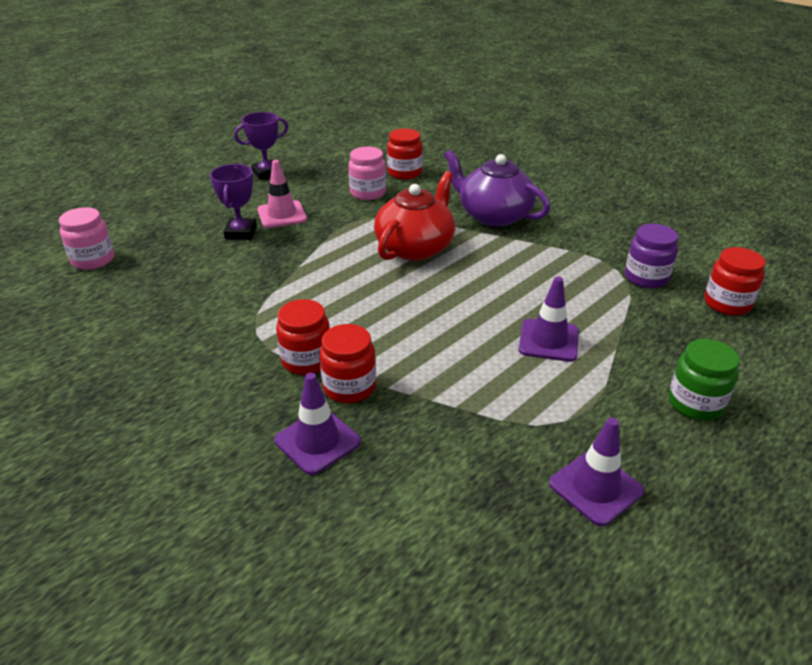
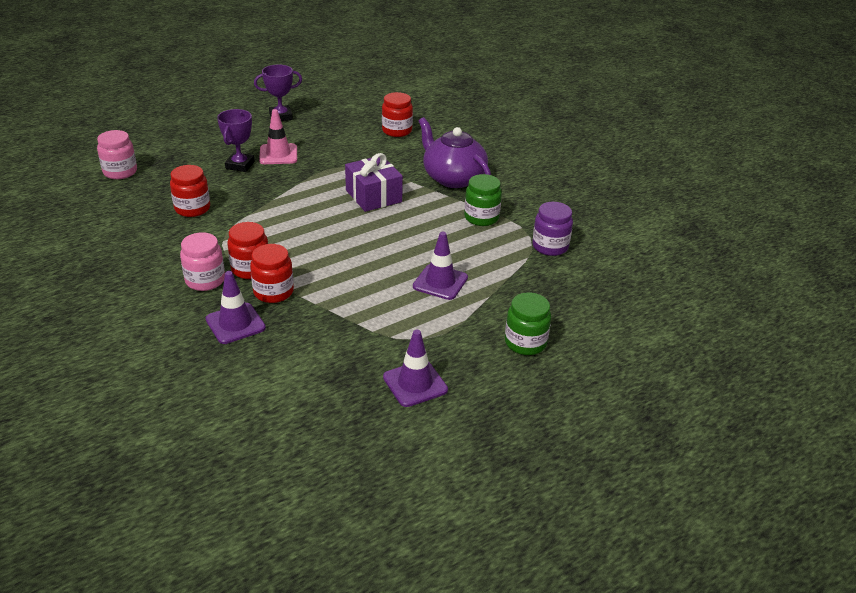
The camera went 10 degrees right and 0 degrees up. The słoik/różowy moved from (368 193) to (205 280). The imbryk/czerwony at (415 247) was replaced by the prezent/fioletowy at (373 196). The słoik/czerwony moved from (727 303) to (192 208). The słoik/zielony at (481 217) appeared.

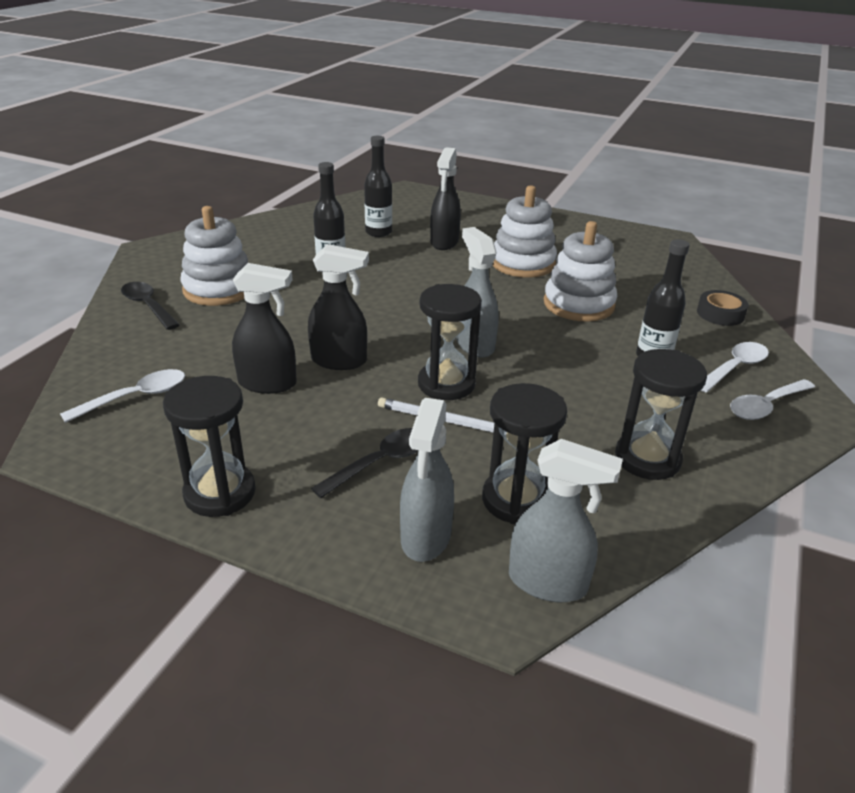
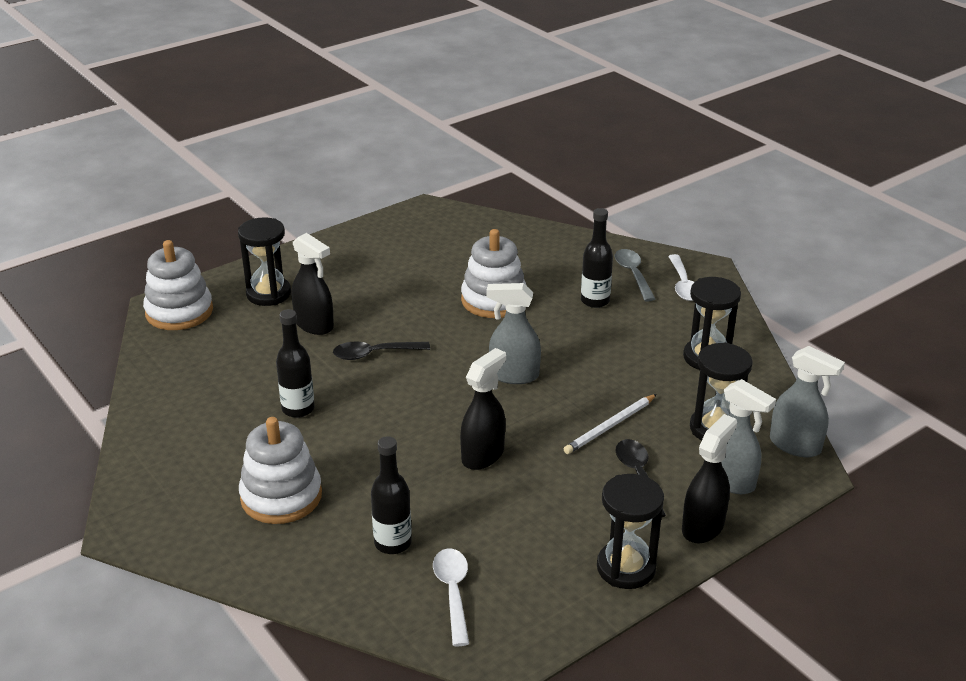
The camera went 60 degrees left and 0 degrees up. The łyżka/czarny moved from (148 306) to (374 354). The spryskiwacz/czarny moved from (268 383) to (703 526). The butelka/czarny moved from (378 232) to (393 543). The klepsydra/czarny moved from (446 384) to (268 294). The zabawka nakładanka/biały moved from (522 263) to (179 312). The spryskiwacz/szary at (548 583) turned 75 degrees clockwise. The taśma klejąca/czarny at (720 314) disappeared. The łyżka/biały at (734 368) became the łyżka/szary at (633 274).

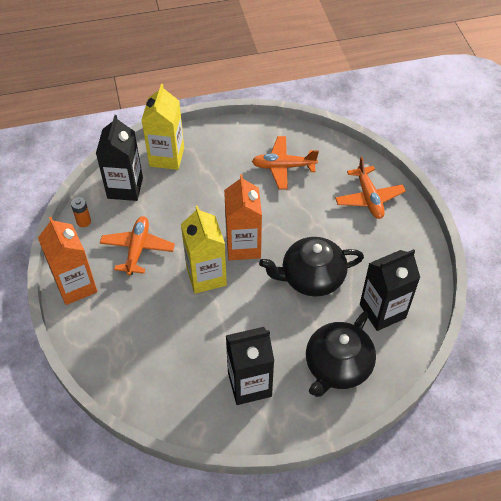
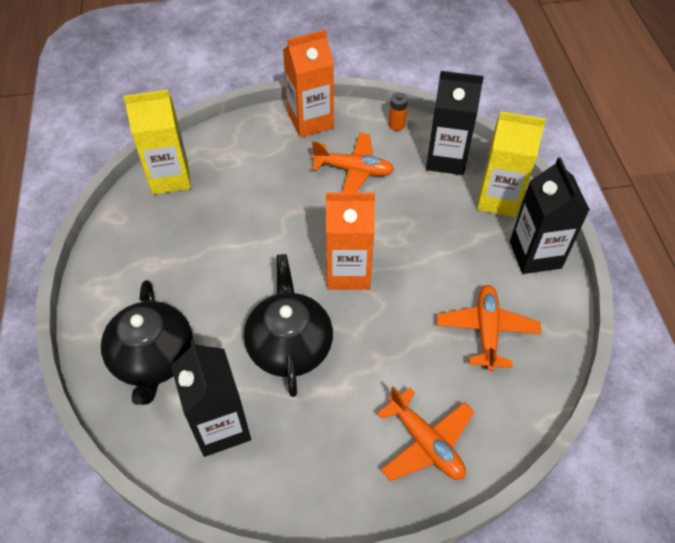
The camera went 95 degrees right and 0 degrees up. The karton mleka/żółty moved from (206 276) to (170 177). The karton mleka/czarny moved from (249 384) to (535 254). The imbryk/czarny at (337 366) turned 135 degrees counterclockwise. The samolot/pomarańczowy at (369 198) turned 120 degrees counterclockwise.

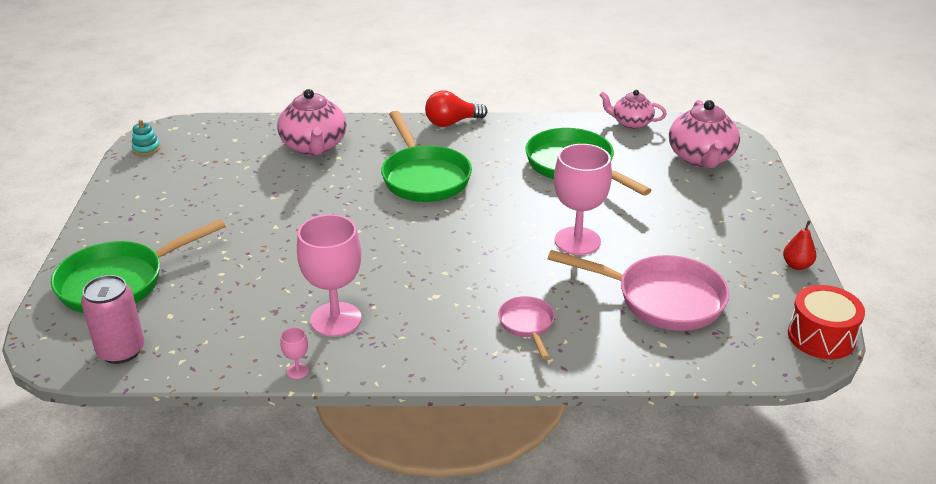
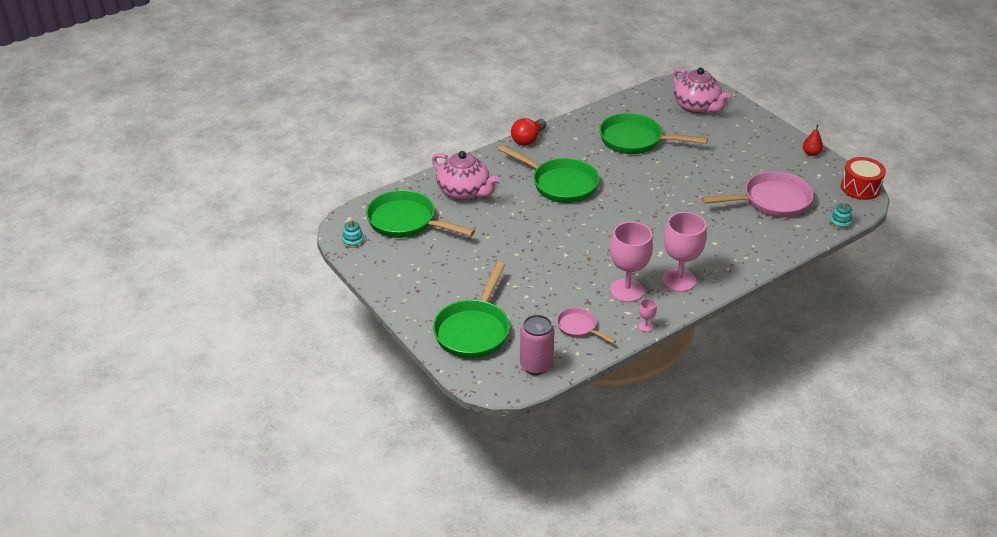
The camera went 35 degrees left and 5 degrees up. The patelnia/różowy moved from (527 325) to (579 327). The kielich/różowy moved from (577 241) to (679 280). The imbryk/różowy at (631 123) disappeared. The patelnia/zielony at (406 222) appeared. The zabawka nakładanka/turkusowy at (840 223) appeared.

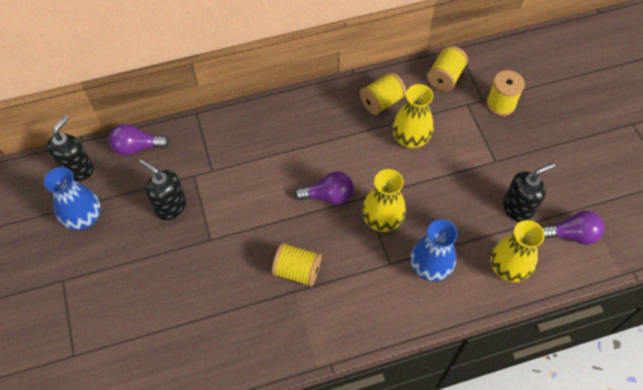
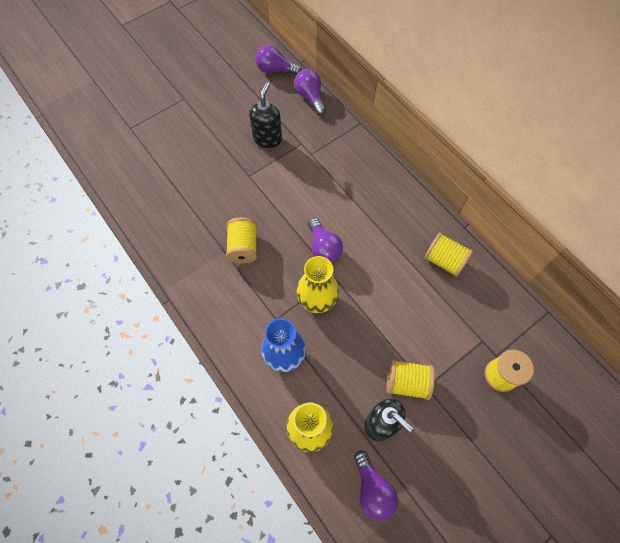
The camera went 70 degrees right and 5 degrees up. The wazon/niebieski at (84 218) disappeared. The dozownik mydła/czarny at (78 169) was replaced by the żarówka/fioletowy at (275 70). The wazon/żółty at (410 139) disappeared. The szpulka/żółty moved from (445 77) to (407 382).

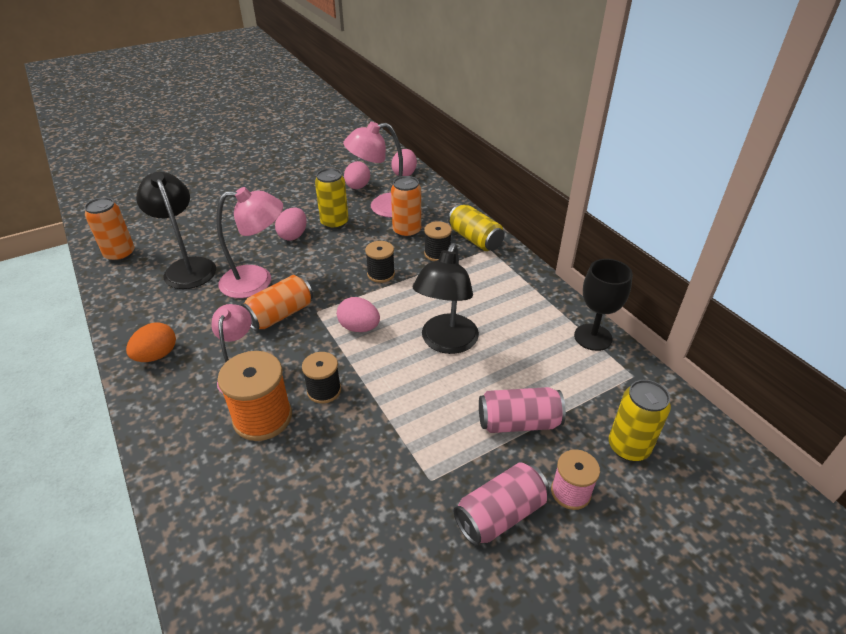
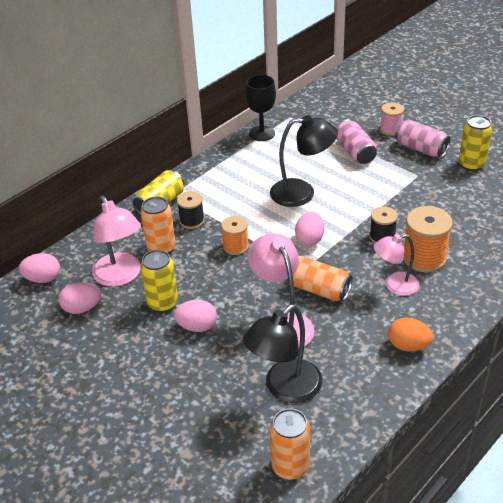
The camera went 105 degrees left and 0 degrees up. The szpulka/czarny at (381 274) became the szpulka/pomarańczowy at (236 246). The puszka/żółty moved from (628 447) to (471 164).

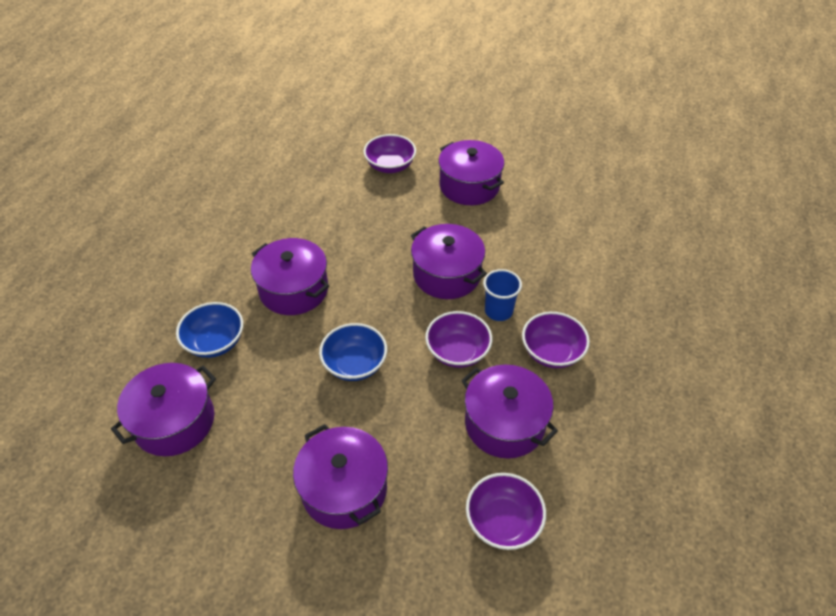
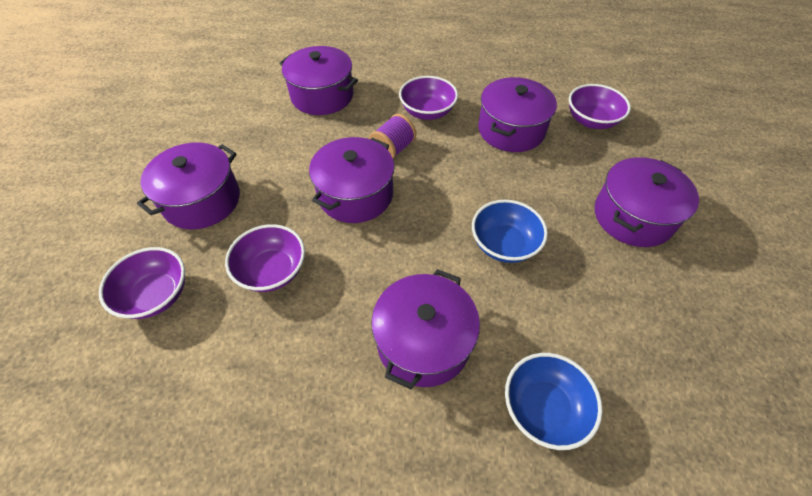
The camera went 105 degrees left and 5 degrees up. The garnek/fioletowy moved from (174 421) to (322 96). The miska/fioletowy moved from (457 352) to (272 271). The szklanka/niebieski at (498 311) was replaced by the szpulka/fioletowy at (393 149).

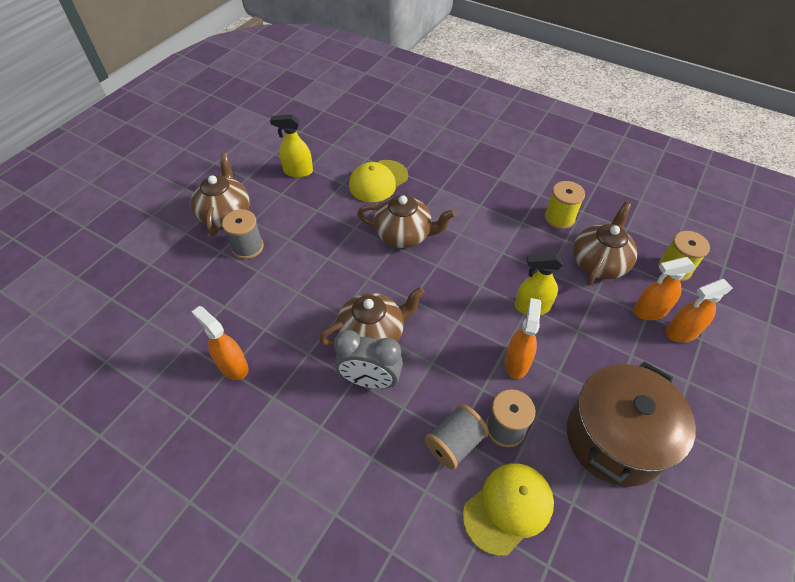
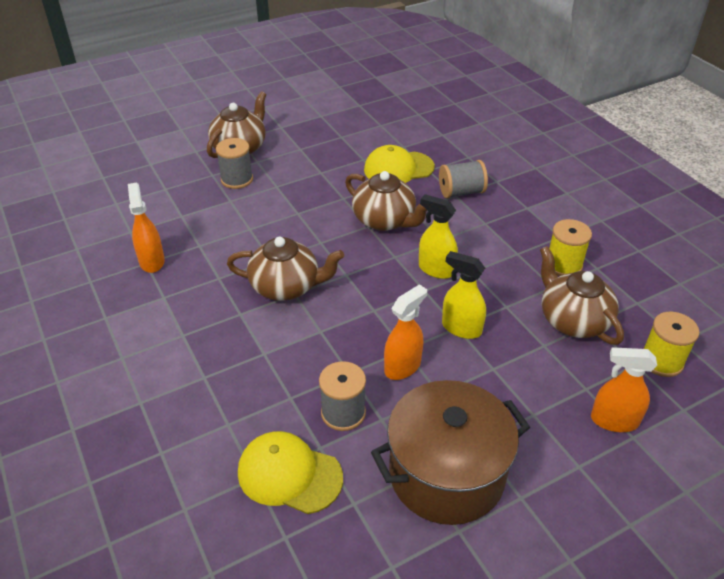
The camera went 30 degrees right and 10 degrees down. The spryskiwacz/żółty moved from (298 171) to (436 269). The budzik/szary at (370 380) disappeared. The szpulka/szary moved from (454 443) to (461 192). The czapka/żółty at (508 508) turned 150 degrees counterclockwise. The imbryk/brązowy at (599 262) turned 90 degrees counterclockwise. The spryskiwacz/pomarańczowy at (649 311) disappeared.

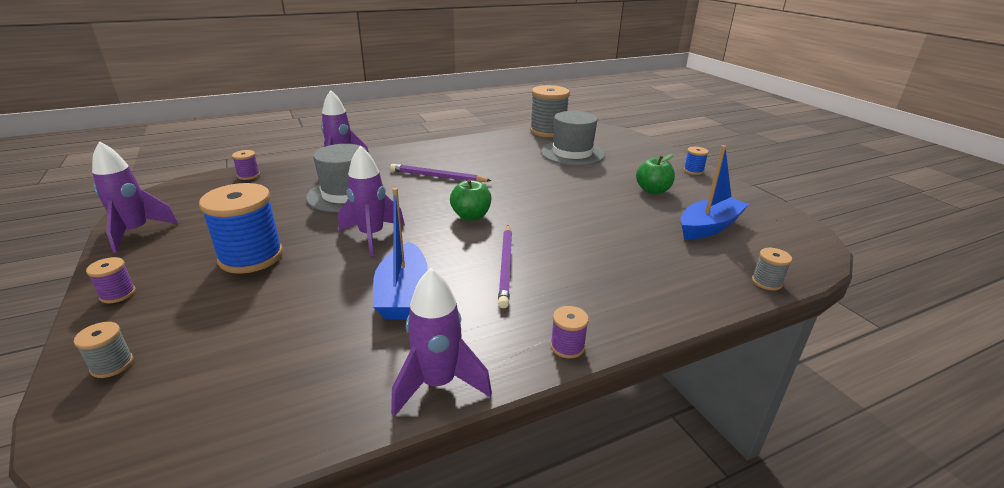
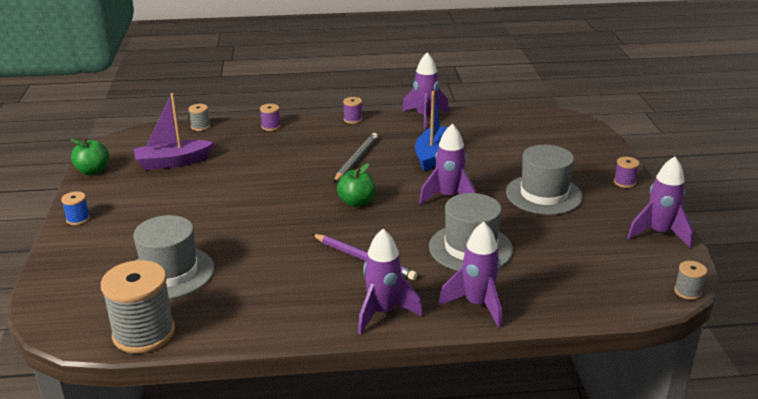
The camera went 160 degrees left and 0 degrees up. The szpulka/szary moved from (112 365) to (687 292). The szpulka/niebieski at (251 257) was replaced by the kapelusz/szary at (544 195). The szpulka/fioletowy moved from (248 175) to (270 126). The ołówek/fioletowy at (506 266) became the ołówek/szary at (356 160). The jabłko/zielony moved from (653 190) to (93 171). The łódka/niebieski at (709 227) became the łódka/fioletowy at (172 162). The rakieta/fioletowy at (383 313) appeared.

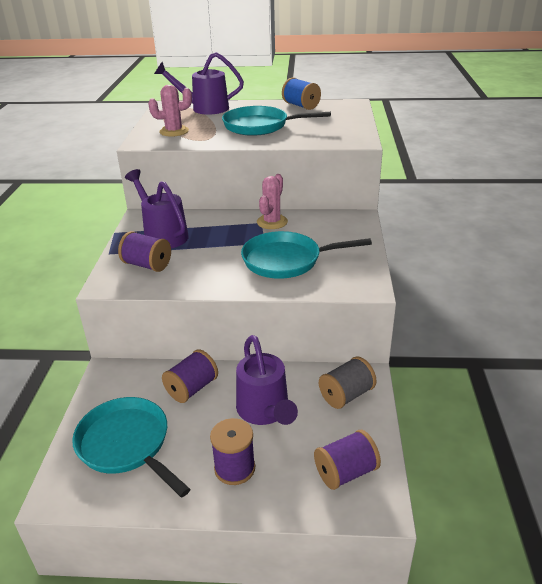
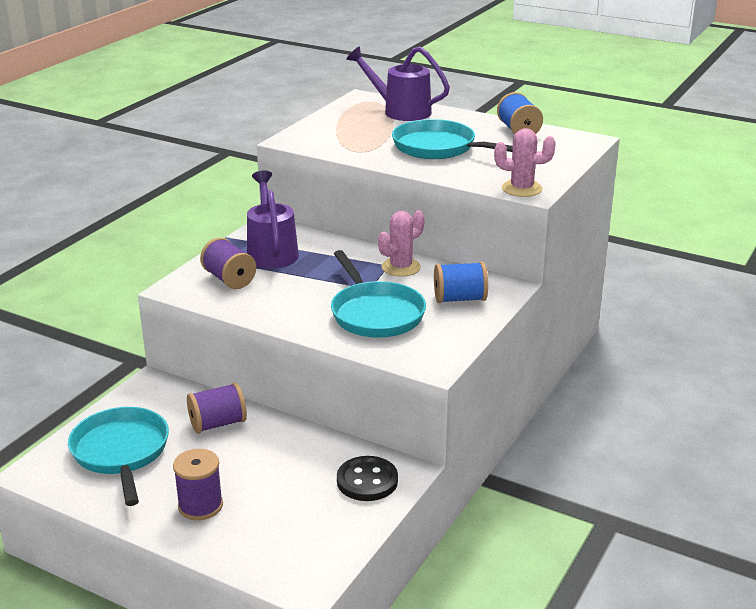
The camera went 25 degrees right and 5 degrees down. The kaktus/różowy moved from (174 131) to (521 189). The konewka/fioletowy at (265 411) disappeared. The patelnia/turkusowy at (287 260) turned 135 degrees counterclockwise. The szpulka/fioletowy at (345 472) disappeared. The szpulka/szary at (346 395) was replaced by the guzik/czarny at (367 481). The szpulka/niebieski at (459 299) appeared.

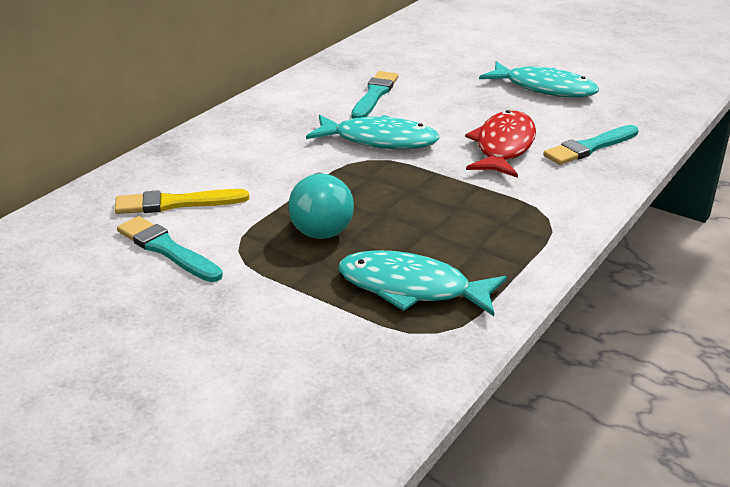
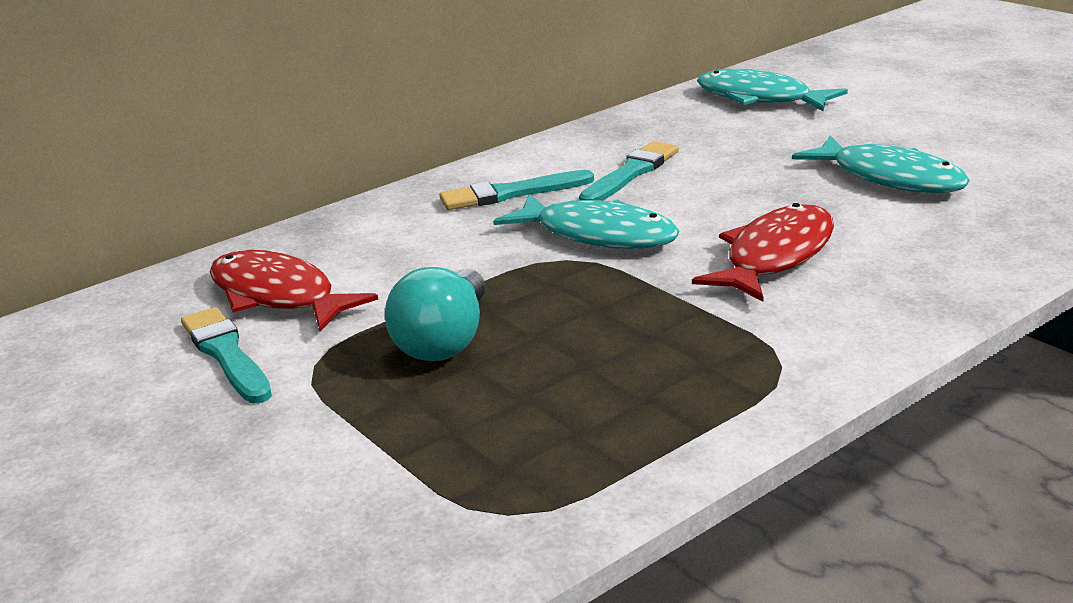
The camera went 20 degrees right and 5 degrees down. The pędzel/żółty at (176 203) was replaced by the ryba/czerwony at (278 296). The ryba/turkusowy moved from (411 288) to (759 98). The pędzel/turkusowy moved from (590 147) to (511 193).

